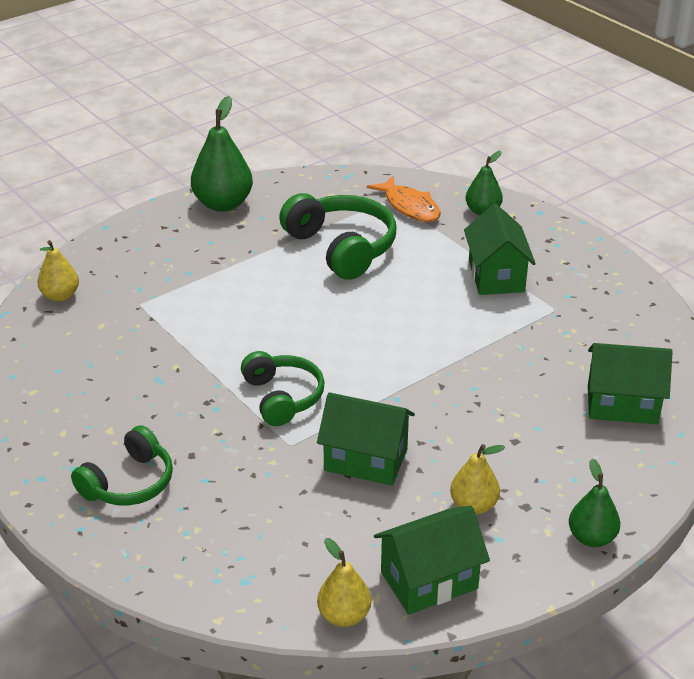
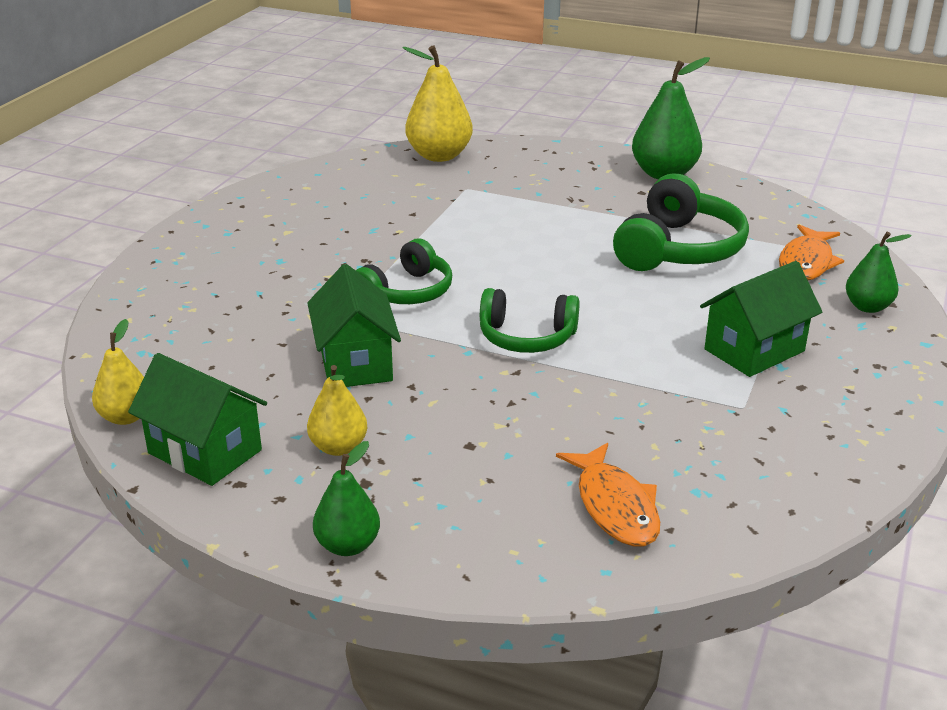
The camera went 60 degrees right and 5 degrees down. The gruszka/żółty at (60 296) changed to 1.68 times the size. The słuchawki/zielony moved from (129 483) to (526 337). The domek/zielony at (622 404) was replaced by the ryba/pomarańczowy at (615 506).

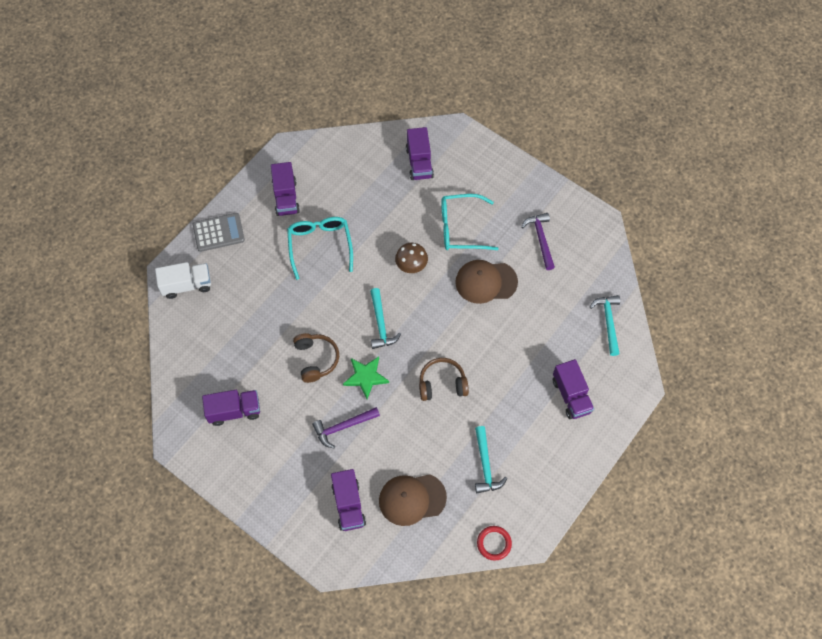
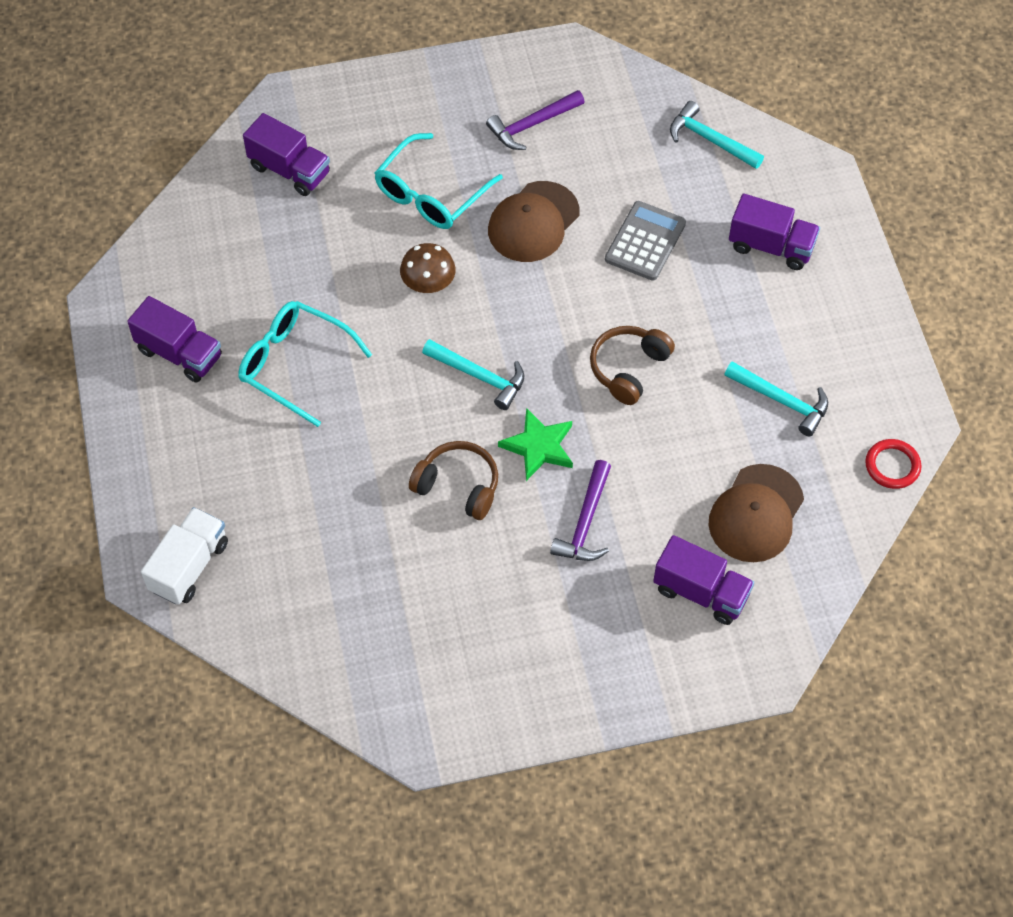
The camera went 50 degrees left and 5 degrees down. The kalkulator/szary moved from (218 233) to (645 241). The ciężarówka/fioletowy at (234 411) disappeared. The młotek/fioletowy at (541 239) turned 60 degrees counterclockwise.

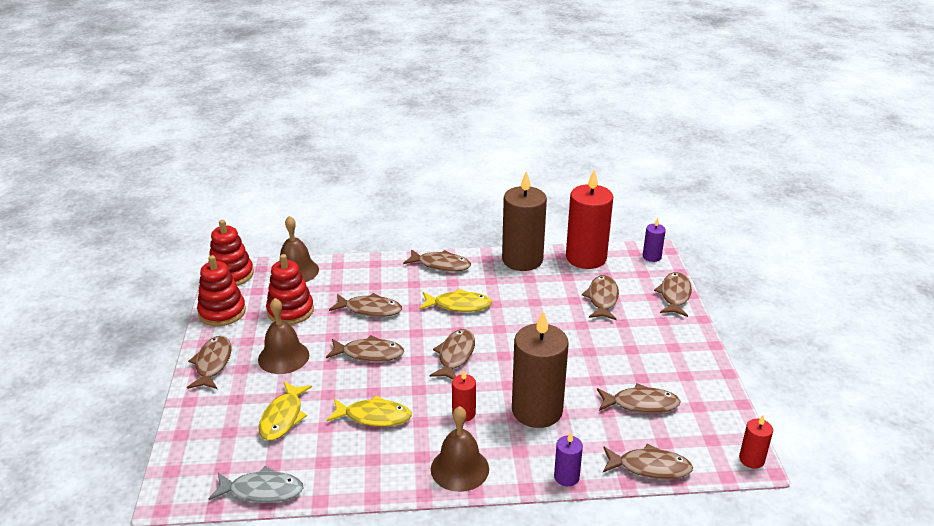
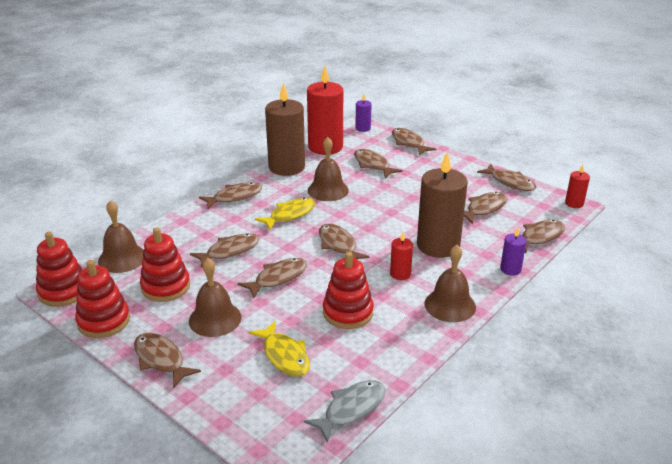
The camera went 45 degrees left and 0 degrees up. The ryba/żółty at (374 416) was replaced by the zabawka nakładanka/czerwony at (348 312). The dzwonek/brązowy at (328 190) appeared. The ryba/brązowy at (510 182) appeared.

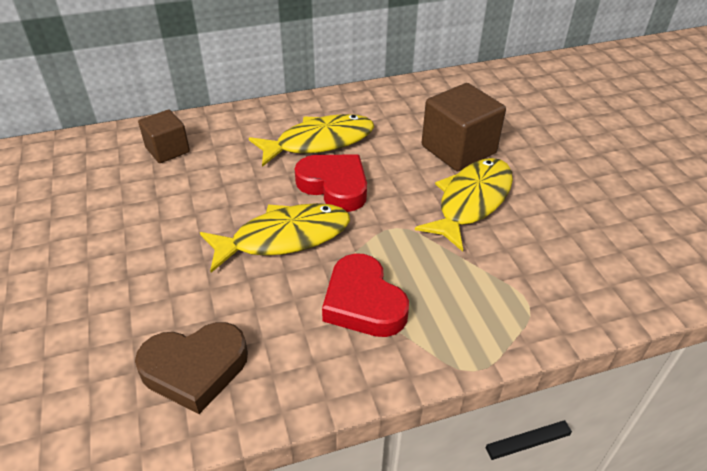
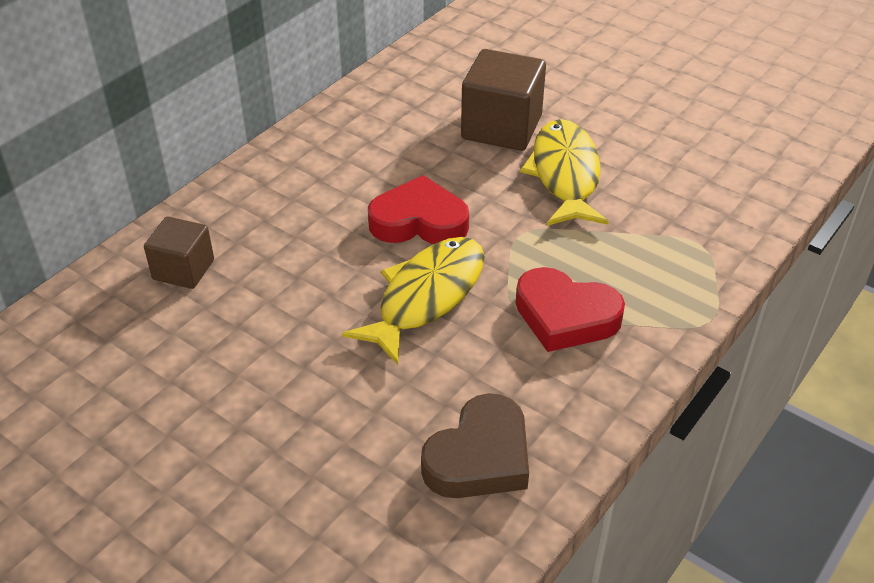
The camera went 35 degrees left and 0 degrees up. The ryba/żółty at (319 142) disappeared.

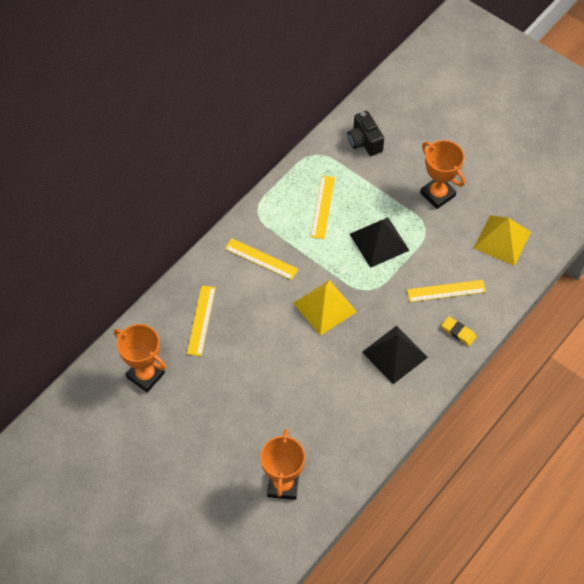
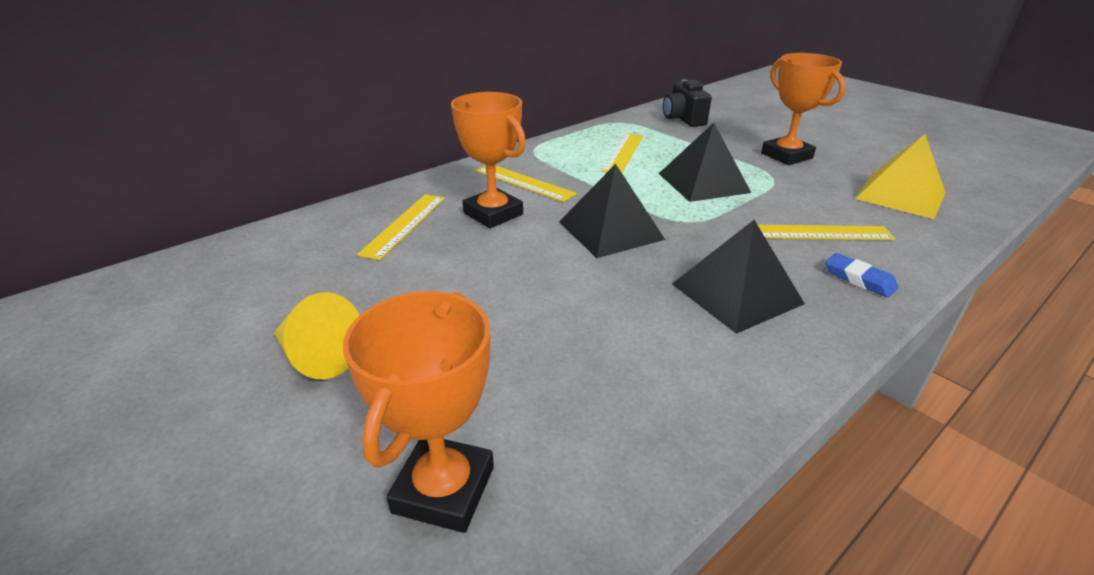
The camera went 10 degrees right and 25 degrees down. The puchar/pomarańczowy moved from (145 375) to (493 214). The piramida/żółty at (324 307) became the piramida/czarny at (610 230). The gumka do mazania/żółty at (458 332) became the gumka do mazania/niebieski at (859 279). The stożek/żółty at (318 356) appeared.

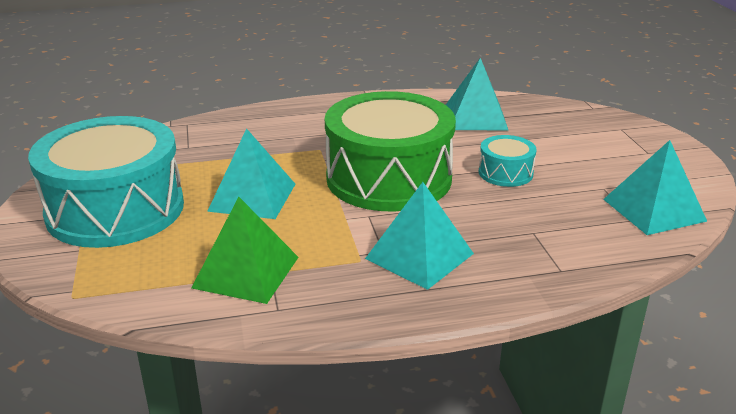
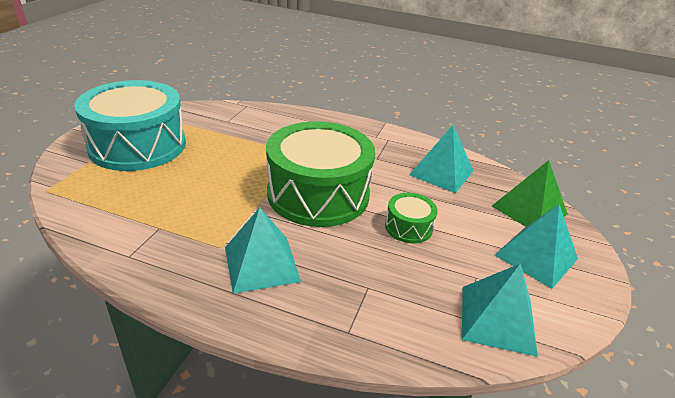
The camera went 30 degrees right and 5 degrees up. The piramida/zielony moved from (246 272) to (529 210). The piramida/turkusowy moved from (252 197) to (536 256). The bęben/turkusowy at (505 173) became the bęben/zielony at (408 227).

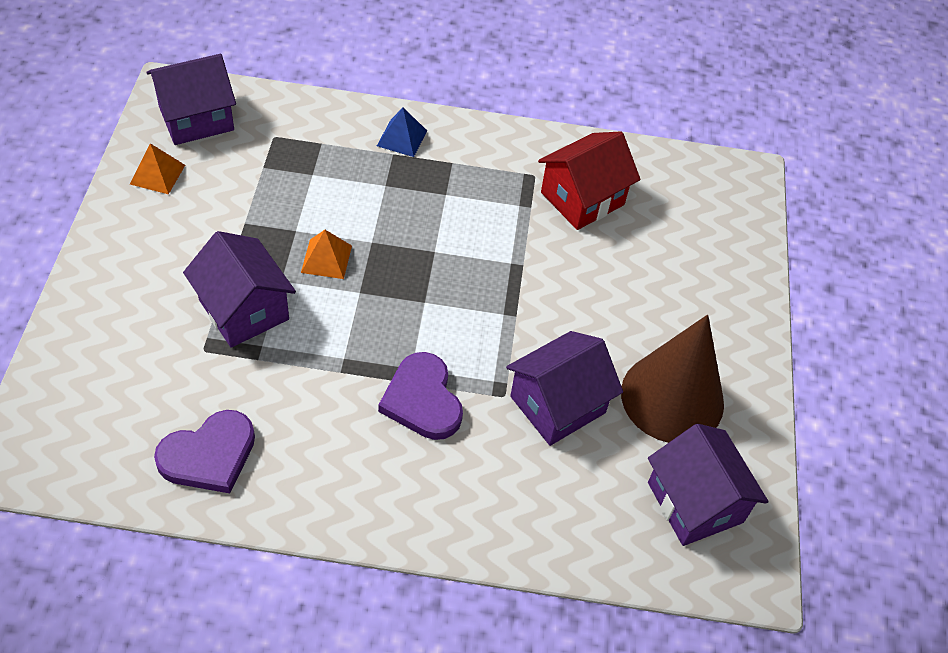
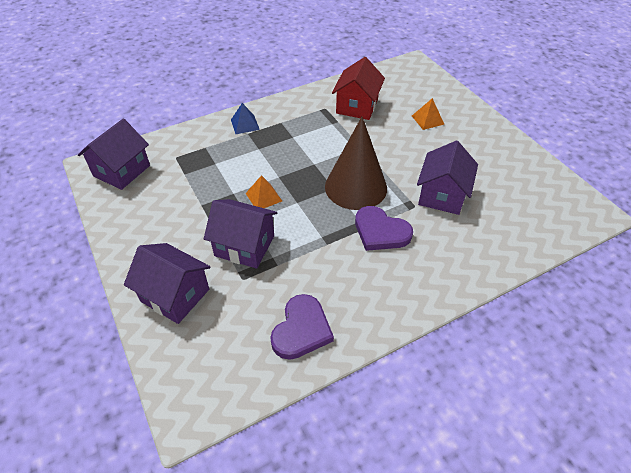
The camera went 30 degrees left and 5 degrees down. The piramida/pomarańczowy moved from (157 174) to (427 120). The stożek/brązowy moved from (672 397) to (356 187). The domek/fioletowy moved from (695 502) to (175 295).

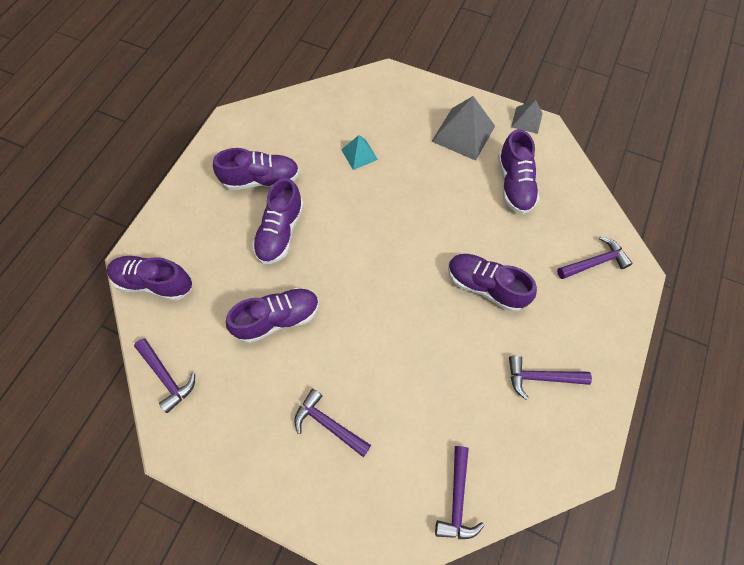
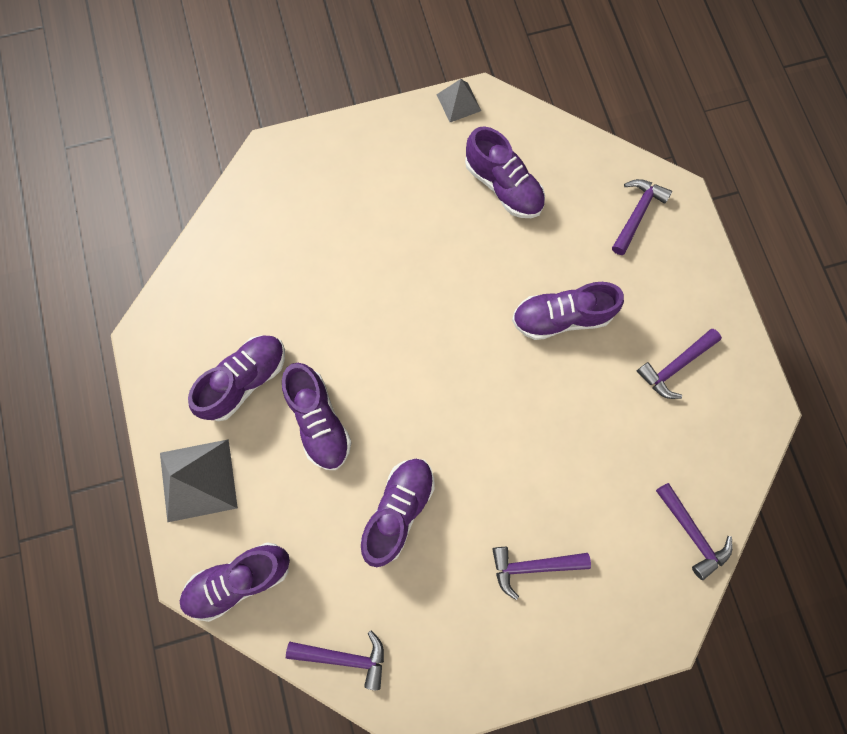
The camera went 40 degrees left and 10 degrees up. The piramida/turkusowy at (359 154) disappeared. The piramida/szary moved from (463 133) to (198 480).

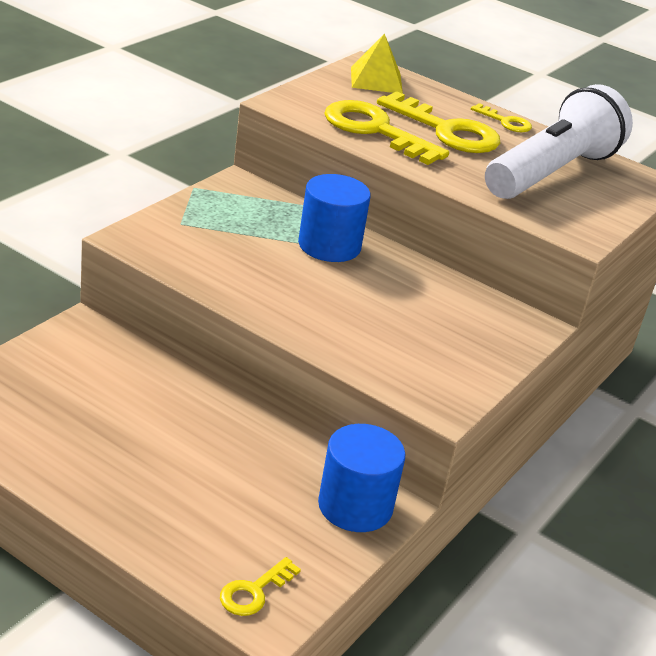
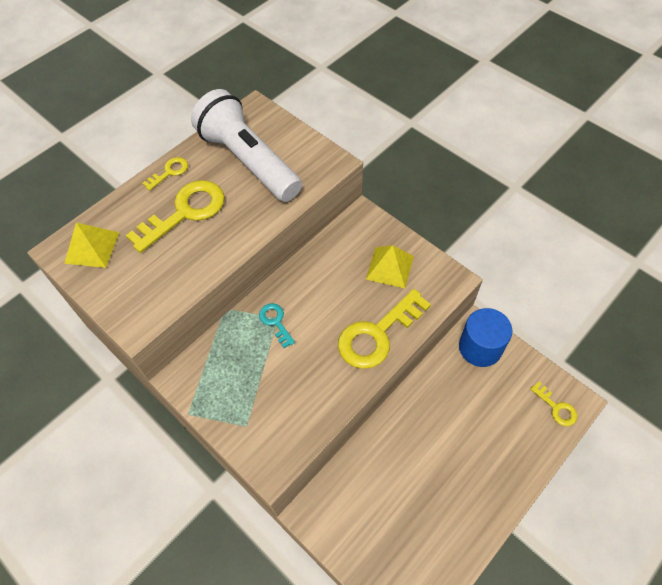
The camera went 75 degrees left and 25 degrees up. The walec/niebieski at (329 245) was replaced by the klucz/turkusowy at (275 322). The klucz/żółty moved from (374 130) to (377 334). The piramida/żółty at (389 267) appeared.

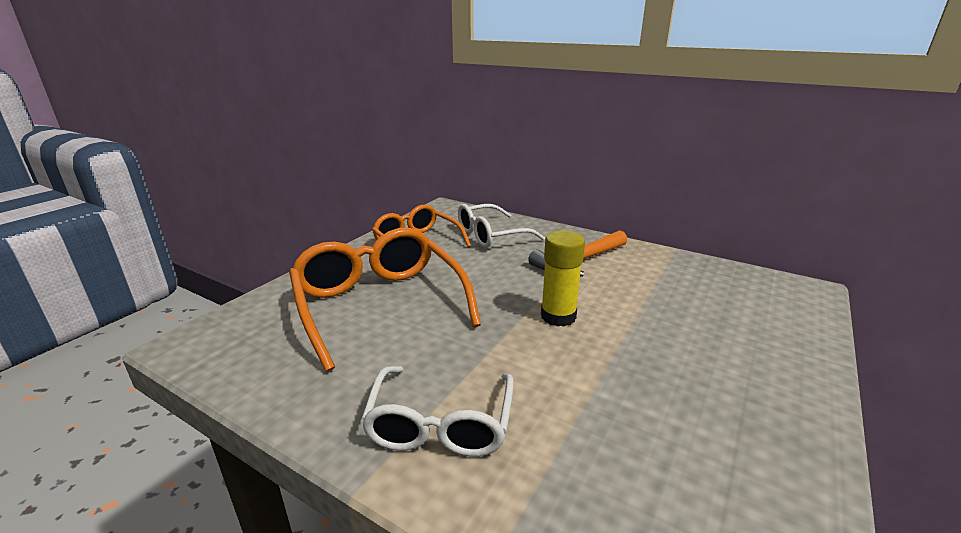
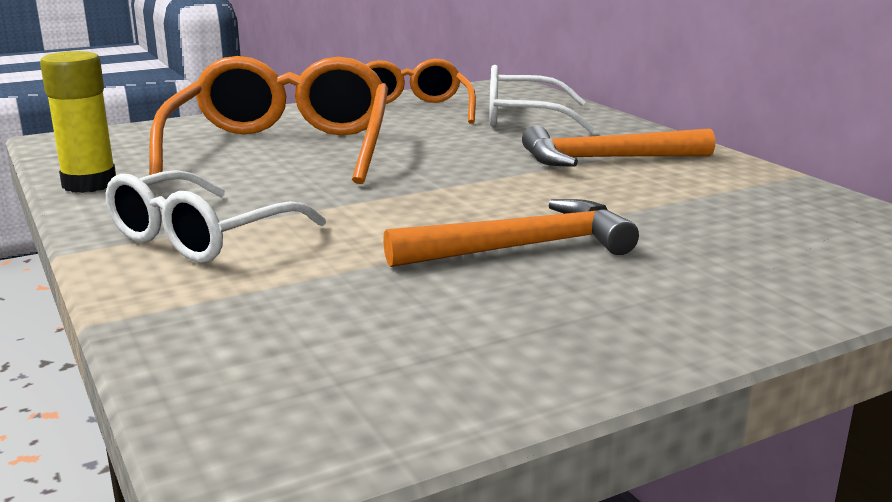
The camera went 30 degrees right and 5 degrees down. The klej w sztyfcie/żółty moved from (558 316) to (89 184). The młotek/pomarańczowy at (521 247) appeared.

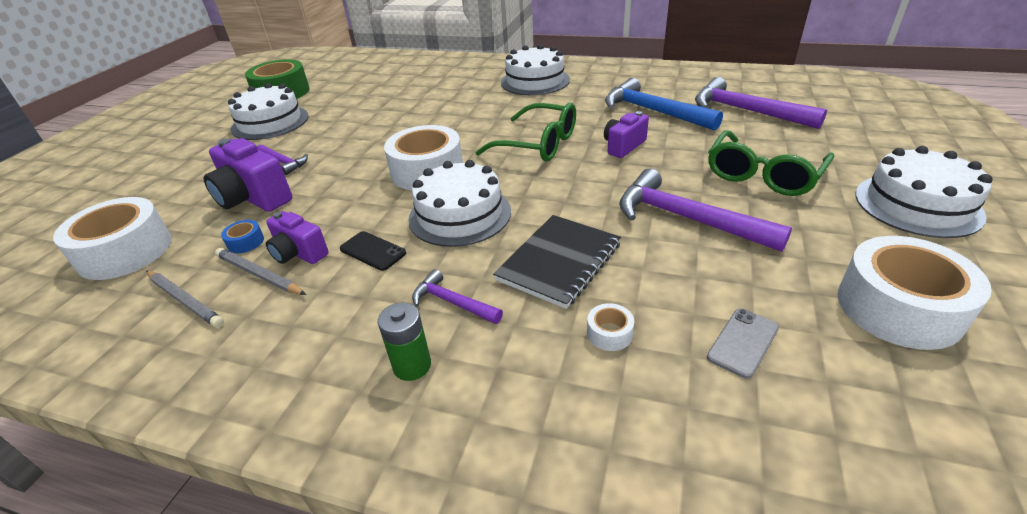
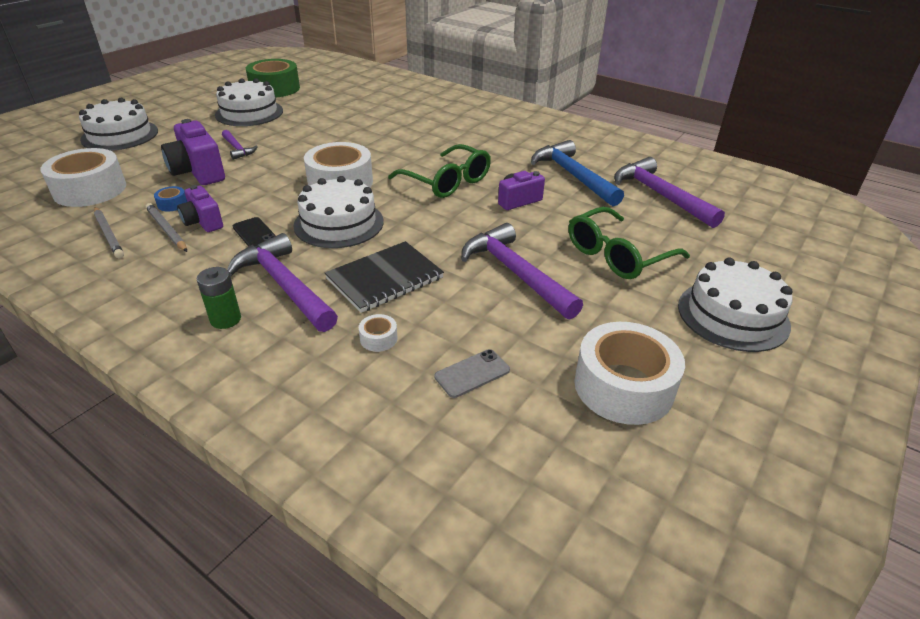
The camera went 15 degrees right and 0 degrees up. The młotek/fioletowy at (452 302) changed to 1.91 times the size. The tort/biały moved from (535 81) to (120 135).

